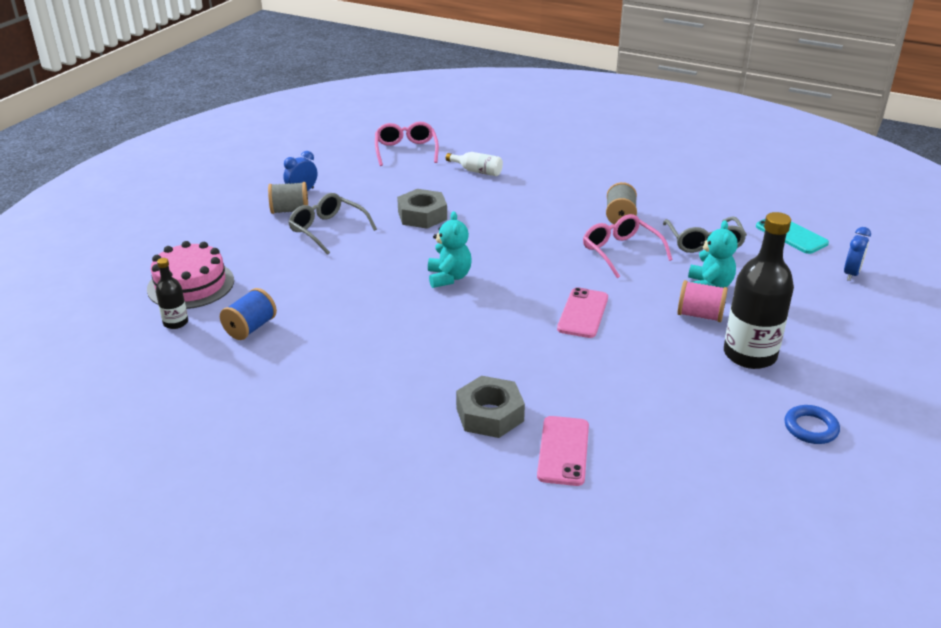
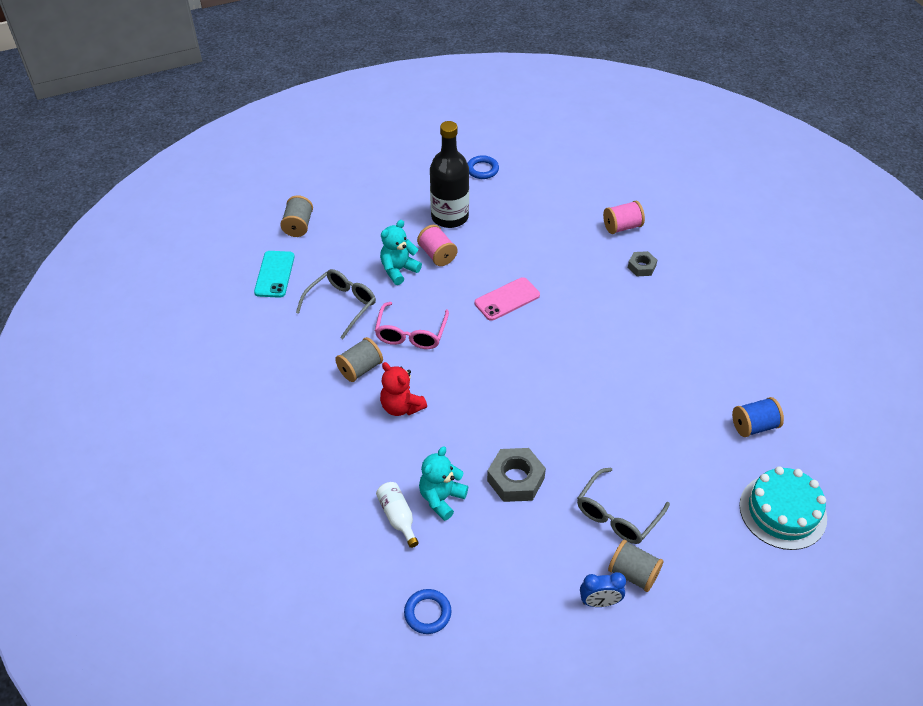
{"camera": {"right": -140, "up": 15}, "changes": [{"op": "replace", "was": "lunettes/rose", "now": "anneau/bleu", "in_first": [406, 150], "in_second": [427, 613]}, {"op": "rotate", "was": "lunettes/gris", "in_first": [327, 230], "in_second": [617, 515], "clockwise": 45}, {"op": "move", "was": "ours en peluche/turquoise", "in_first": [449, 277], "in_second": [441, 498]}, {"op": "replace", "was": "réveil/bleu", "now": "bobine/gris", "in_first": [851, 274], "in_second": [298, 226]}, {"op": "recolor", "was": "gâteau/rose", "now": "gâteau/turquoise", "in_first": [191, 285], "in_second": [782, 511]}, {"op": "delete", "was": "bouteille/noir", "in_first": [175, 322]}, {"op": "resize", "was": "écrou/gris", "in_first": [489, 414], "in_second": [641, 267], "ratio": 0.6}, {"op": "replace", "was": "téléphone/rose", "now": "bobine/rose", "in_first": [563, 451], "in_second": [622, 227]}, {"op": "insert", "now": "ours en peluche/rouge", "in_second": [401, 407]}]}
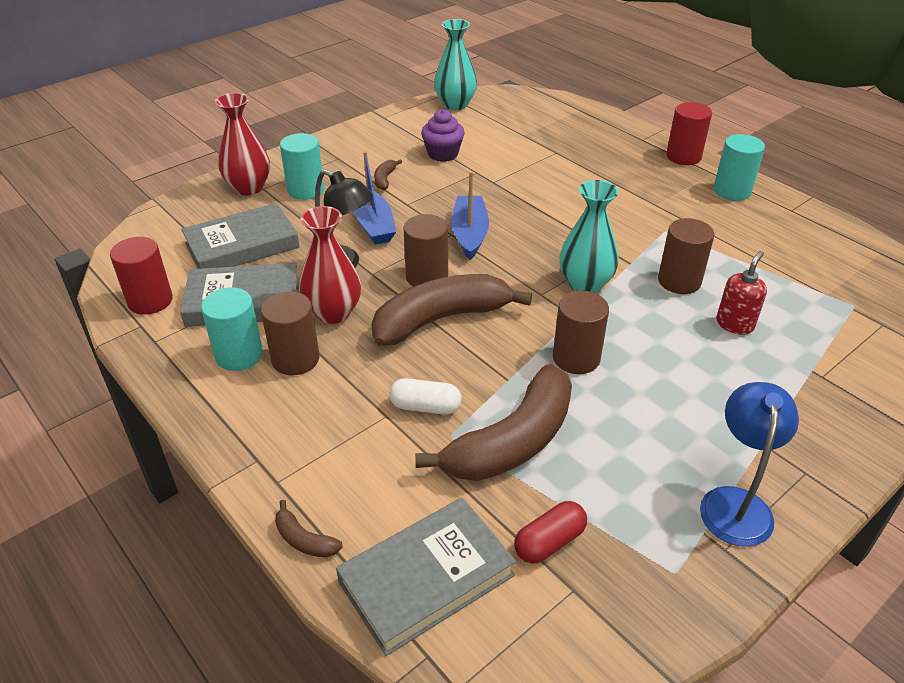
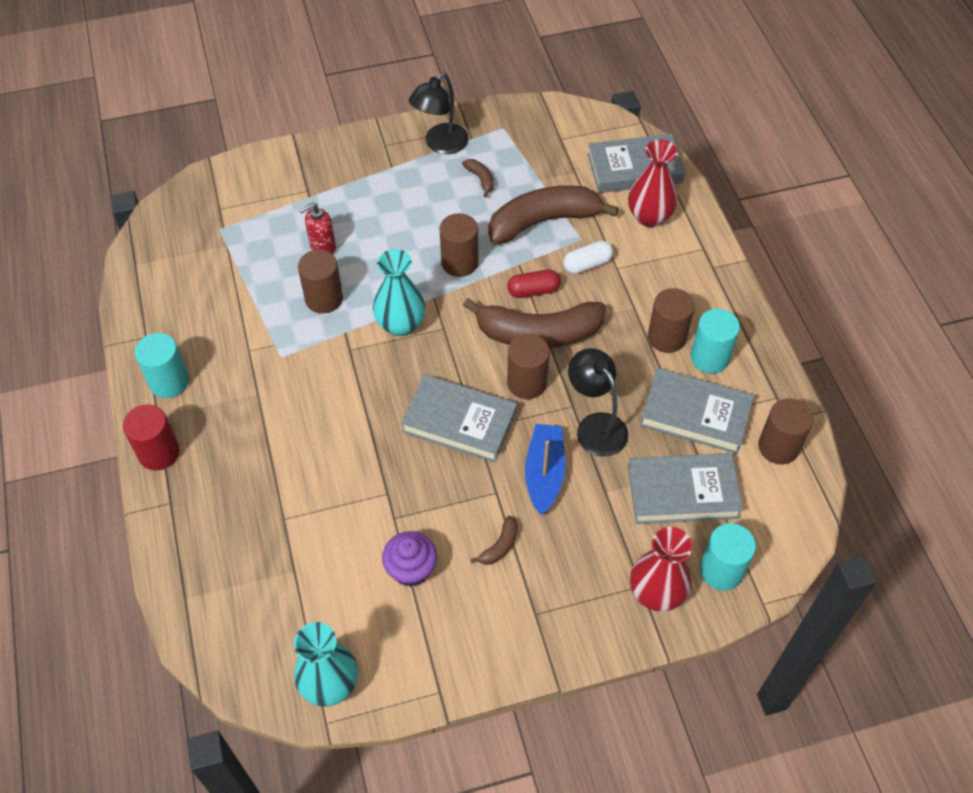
{"camera": {"right": -155, "up": 15}, "changes": [{"op": "move", "was": "cylindre/turquoise", "in_first": [305, 190], "in_second": [721, 570]}, {"op": "replace", "was": "bateau/bleu", "now": "livre/gris", "in_first": [469, 234], "in_second": [459, 422]}, {"op": "move", "was": "vase/rouge", "in_first": [333, 312], "in_second": [649, 217]}, {"op": "recolor", "was": "cylindre/rouge", "now": "cylindre/marron", "in_first": [150, 301], "in_second": [778, 447]}, {"op": "rotate", "was": "gélule/blanc", "in_first": [425, 407], "in_second": [587, 264], "clockwise": -60}, {"op": "recolor", "was": "lampe/bleu", "now": "lampe/noir", "in_first": [735, 503], "in_second": [440, 145]}, {"op": "move", "was": "banane/marron", "in_first": [304, 540], "in_second": [480, 179]}, {"op": "move", "was": "gélule/rouge", "in_first": [549, 542], "in_second": [533, 291]}]}
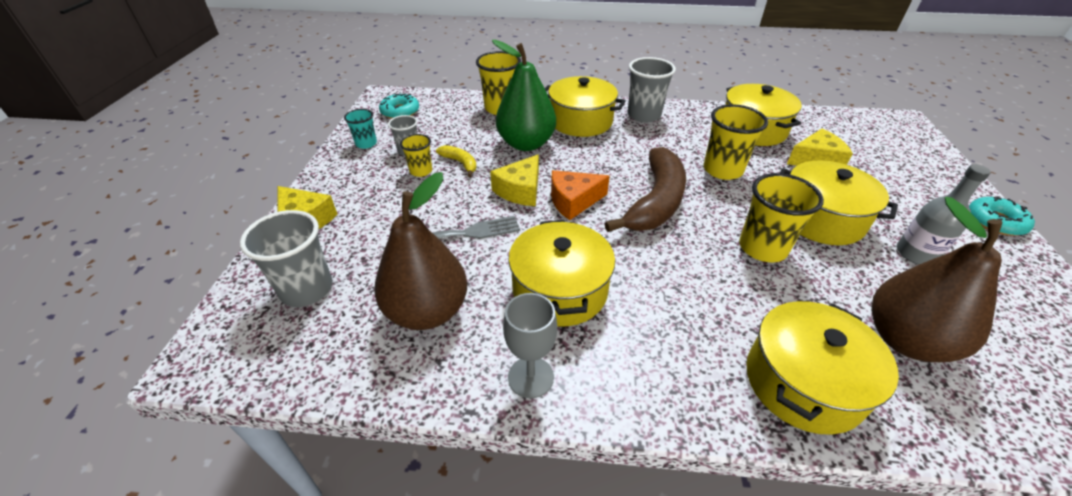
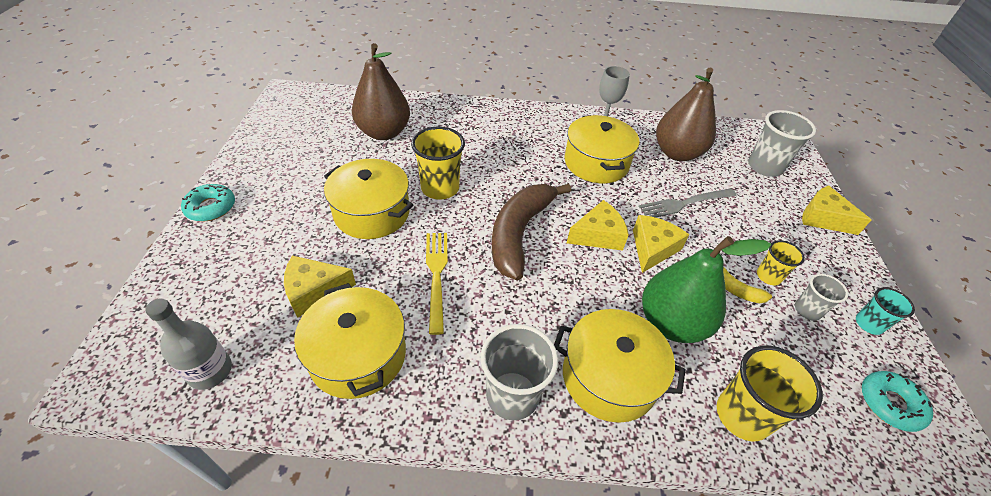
{"camera": {"right": 175, "up": 5}, "changes": [{"op": "replace", "was": "gobelet/jaune", "now": "fourchette/jaune", "in_first": [722, 170], "in_second": [436, 275]}, {"op": "move", "was": "bouteille/gris", "in_first": [916, 254], "in_second": [210, 371]}, {"op": "recolor", "was": "fromage/orange", "now": "fromage/jaune", "in_first": [573, 201], "in_second": [598, 235]}, {"op": "delete", "was": "marmite/jaune", "in_first": [803, 382]}]}
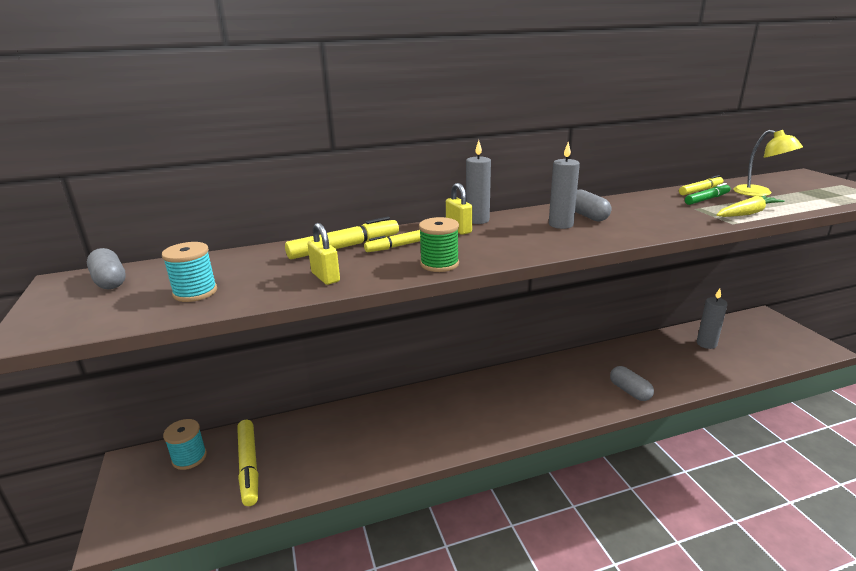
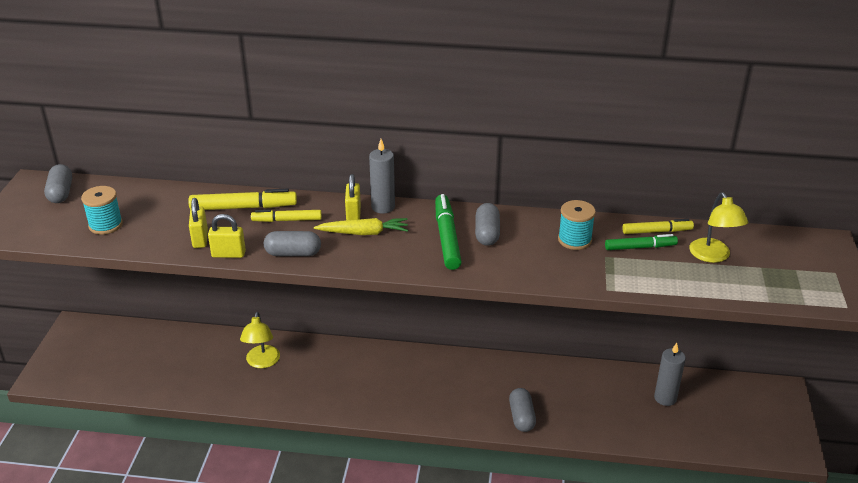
{"camera": {"right": 25, "up": 10}, "changes": [{"op": "replace", "was": "bougie/gris", "now": "feutre/vert", "in_first": [561, 225], "in_second": [447, 237]}, {"op": "move", "was": "carotte/jaune", "in_first": [747, 213], "in_second": [363, 233]}, {"op": "replace", "was": "bobine/vert", "now": "gélule/gris", "in_first": [439, 264], "in_second": [293, 253]}, {"op": "move", "was": "bobine/turquoise", "in_first": [189, 458], "in_second": [574, 240]}, {"op": "delete", "was": "feutre/jaune", "in_first": [249, 466]}, {"op": "insert", "now": "cadenas/jaune", "in_second": [228, 254]}, {"op": "insert", "now": "lampe/jaune", "in_second": [262, 362]}]}
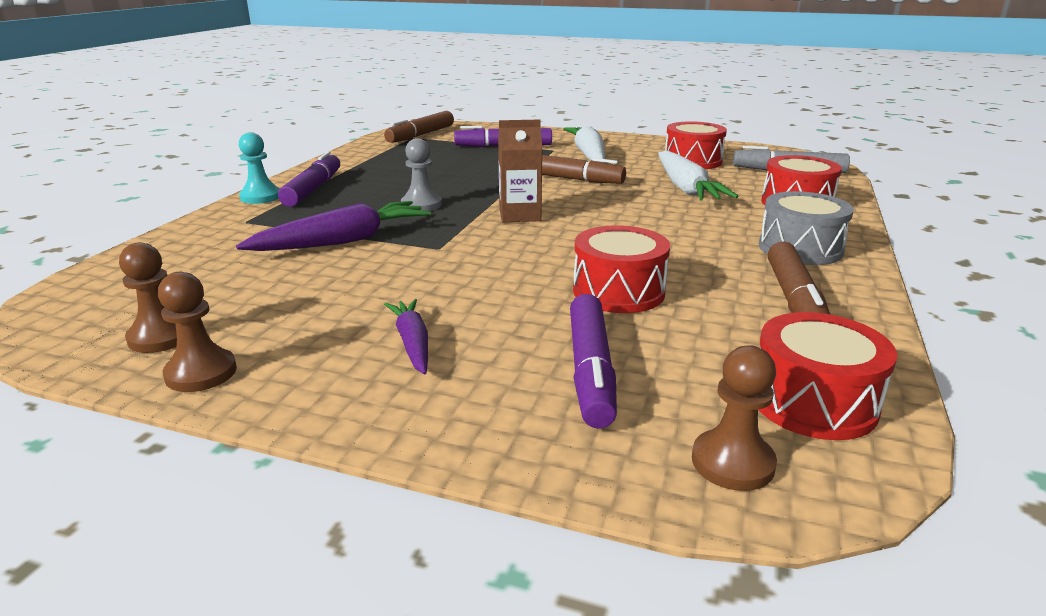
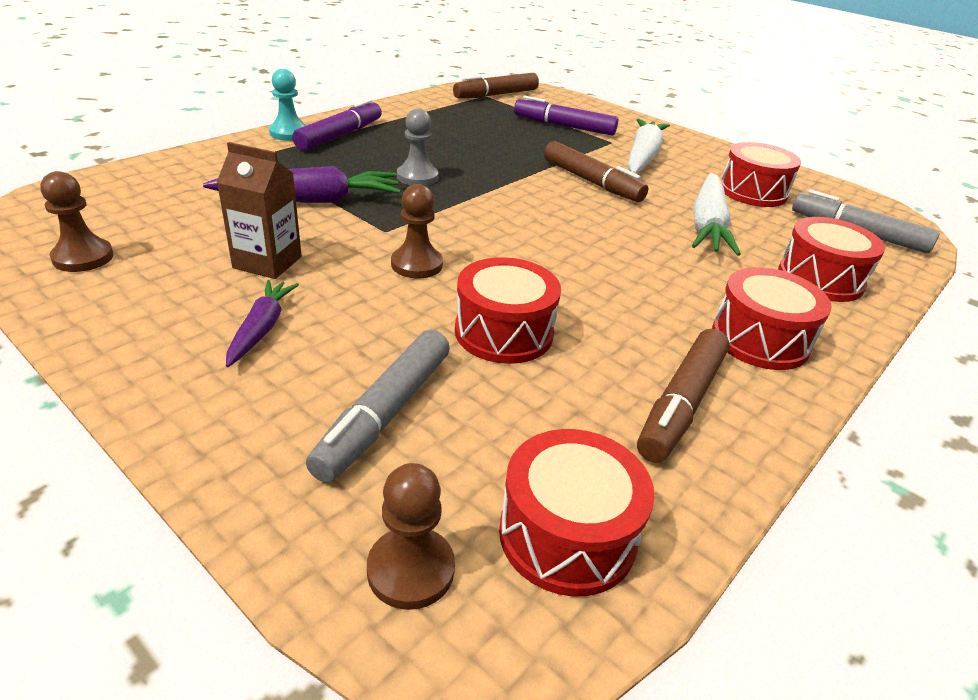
{"camera": {"right": 20, "up": 10}, "changes": [{"op": "move", "was": "brique de lait/marron", "in_first": [519, 215], "in_second": [267, 262]}, {"op": "recolor", "was": "tambour/gris", "now": "tambour/rouge", "in_first": [800, 248], "in_second": [760, 339]}, {"op": "move", "was": "pion/marron", "in_first": [201, 373], "in_second": [416, 264]}, {"op": "recolor", "was": "feutre/violet", "now": "feutre/gris", "in_first": [591, 370], "in_second": [386, 413]}]}
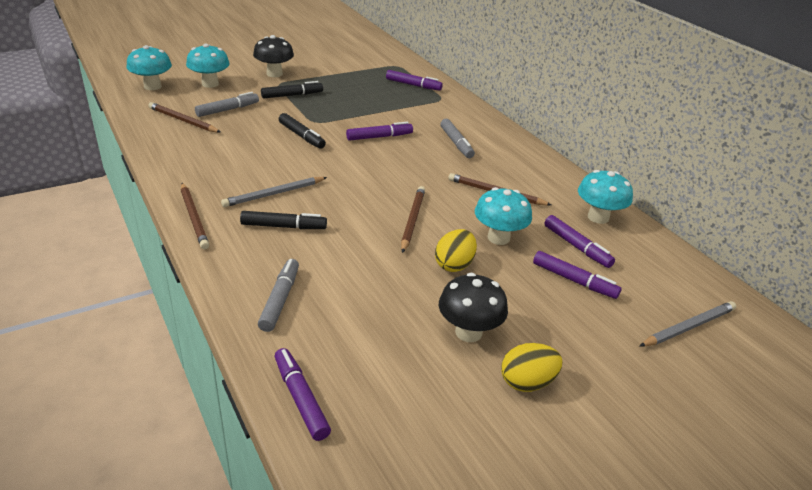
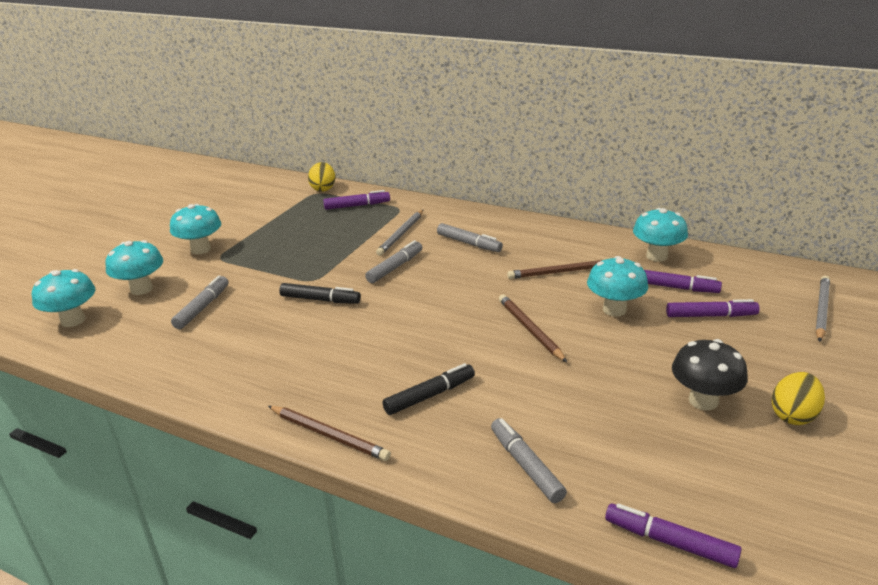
{"camera": {"right": -30, "up": -5}, "changes": [{"op": "recolor", "was": "champignon/noir", "now": "champignon/turquoise", "in_first": [274, 74], "in_second": [201, 249]}, {"op": "delete", "was": "feutre/noir", "in_first": [292, 95]}, {"op": "delete", "was": "crayon/marron", "in_first": [183, 120]}, {"op": "recolor", "was": "feutre/violet", "now": "feutre/gris", "in_first": [379, 137], "in_second": [395, 267]}, {"op": "move", "was": "crayon/gris", "in_first": [274, 194], "in_second": [401, 234]}, {"op": "move", "was": "œuf/jaune", "in_first": [454, 265], "in_second": [323, 189]}]}
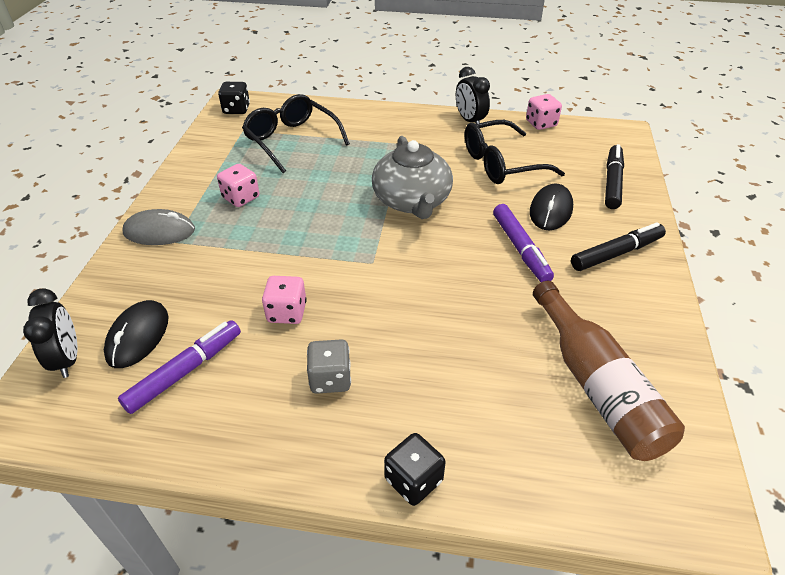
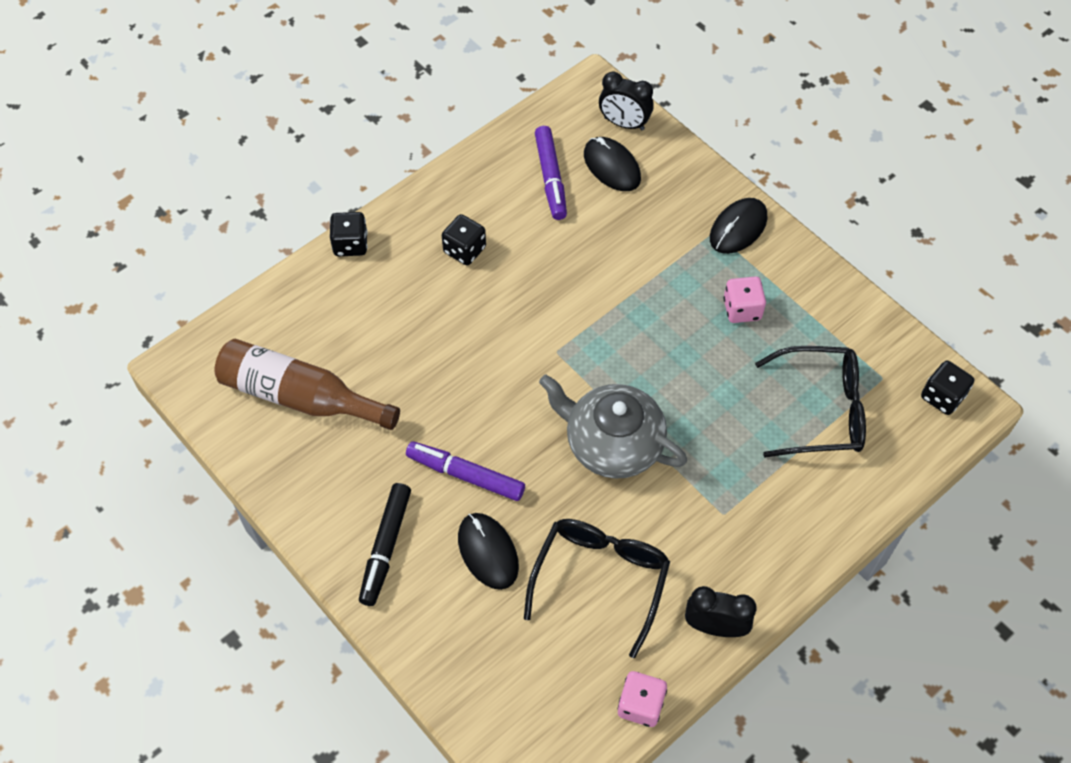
{"camera": {"right": 130, "up": 15}, "changes": [{"op": "delete", "was": "feutre/noir", "in_first": [612, 182]}, {"op": "recolor", "was": "souris/gris", "now": "souris/noir", "in_first": [159, 231], "in_second": [738, 228]}, {"op": "delete", "was": "dé/rose", "in_first": [287, 312]}, {"op": "recolor", "was": "dé/gris", "now": "dé/noir", "in_first": [330, 379], "in_second": [464, 250]}]}
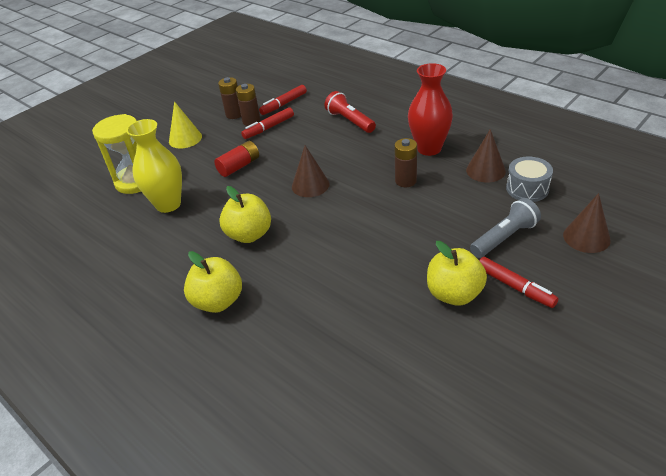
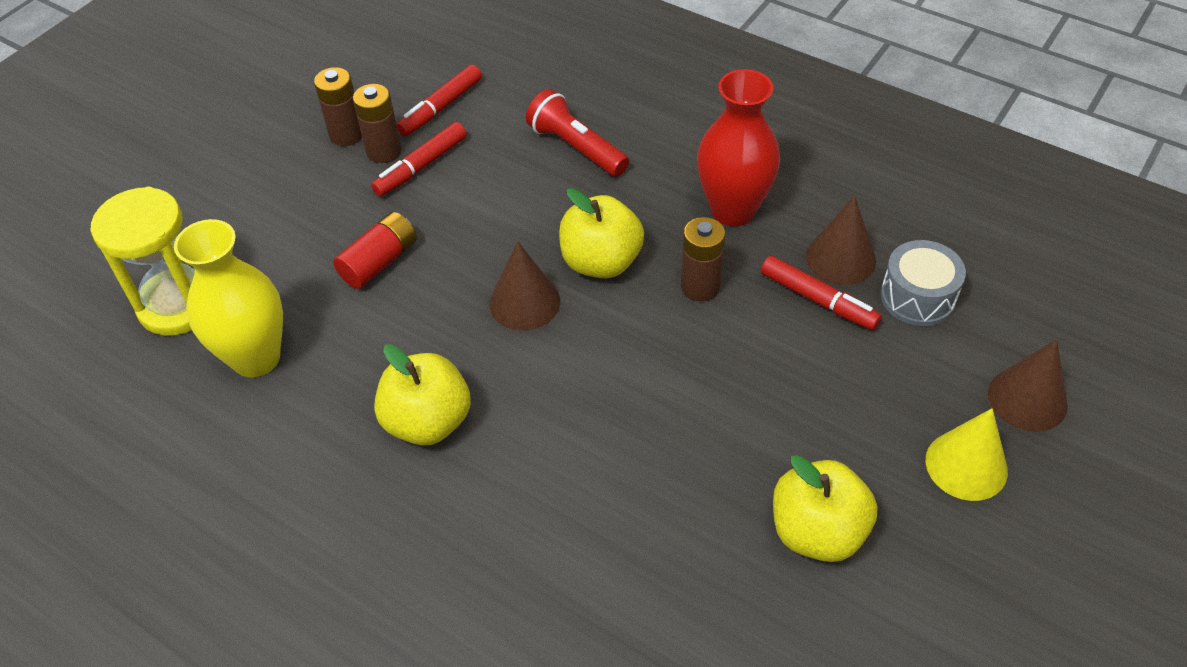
{"camera": {"right": -10, "up": 10}, "changes": [{"op": "move", "was": "cône/jaune", "in_first": [185, 139], "in_second": [966, 465]}, {"op": "delete", "was": "lampe de poche/gris", "in_first": [504, 238]}, {"op": "move", "was": "pomme/jaune", "in_first": [218, 301], "in_second": [601, 262]}, {"op": "move", "was": "feutre/rouge", "in_first": [515, 287], "in_second": [818, 300]}]}
